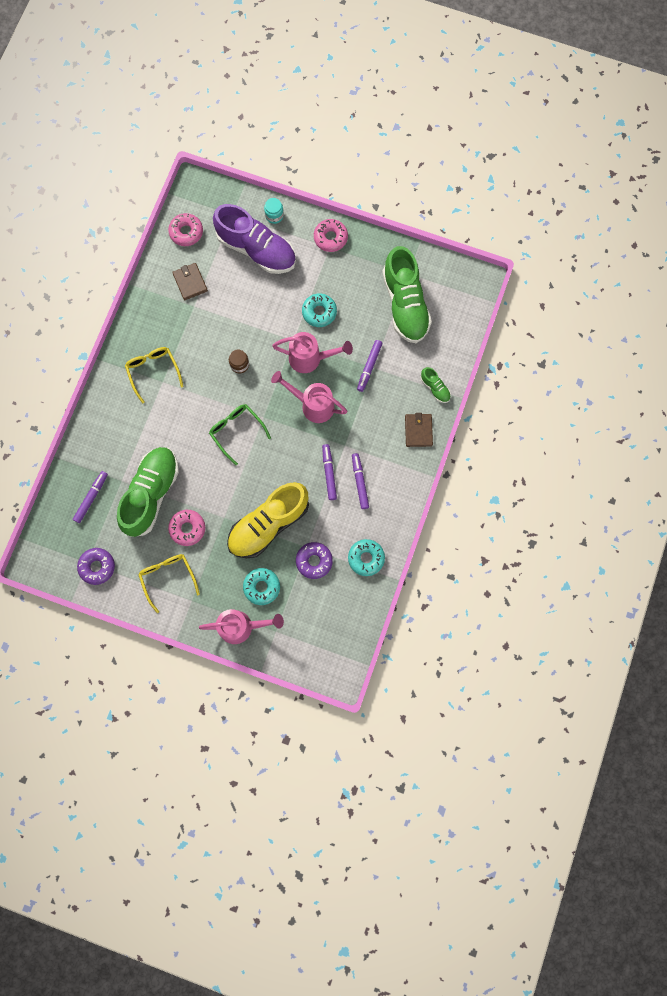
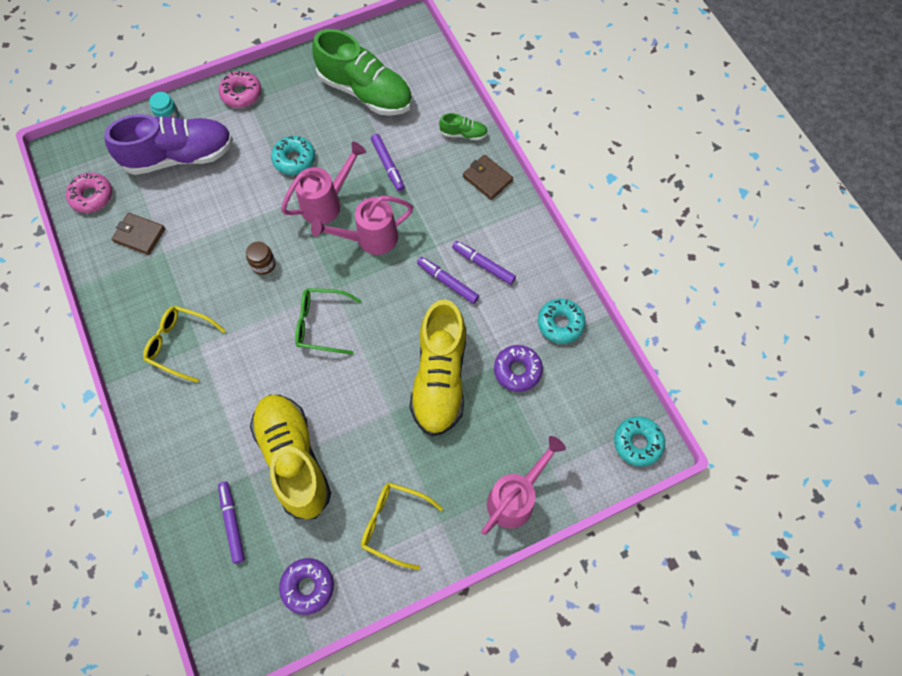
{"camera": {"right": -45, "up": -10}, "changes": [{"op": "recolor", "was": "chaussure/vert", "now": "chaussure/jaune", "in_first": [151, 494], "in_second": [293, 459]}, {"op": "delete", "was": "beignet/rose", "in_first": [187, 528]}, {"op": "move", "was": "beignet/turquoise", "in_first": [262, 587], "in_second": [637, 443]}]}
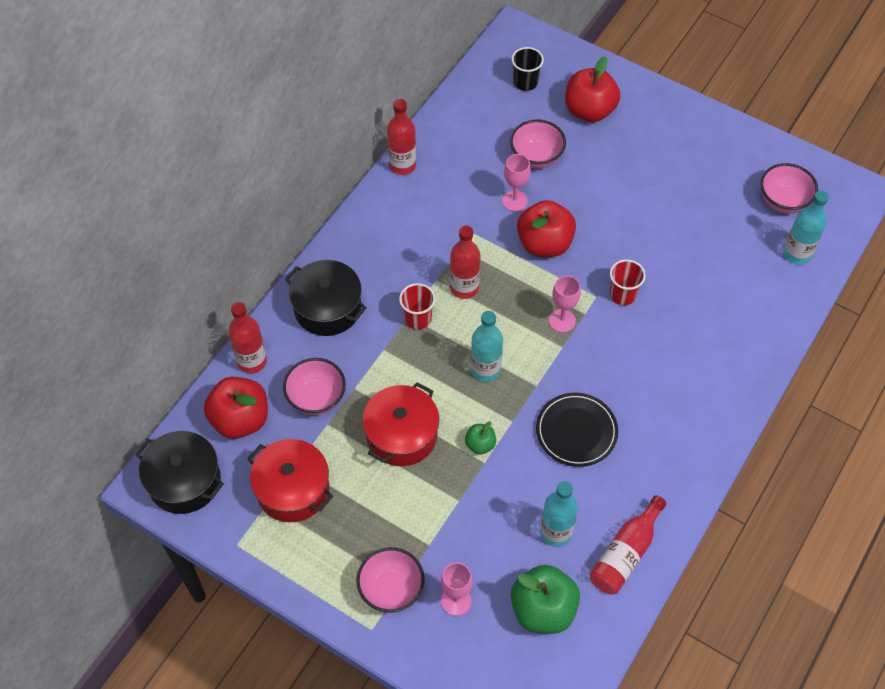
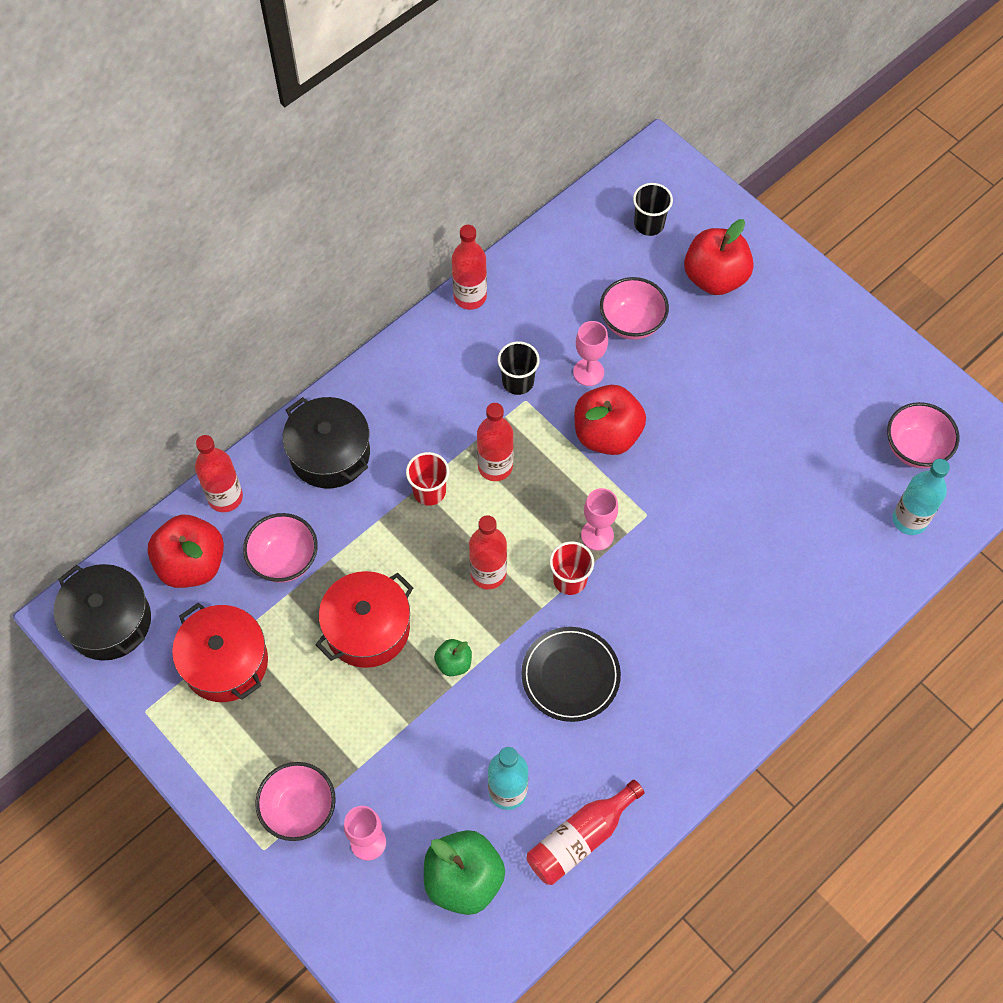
{"camera": {"right": 15, "up": 5}, "changes": [{"op": "move", "was": "gobelet/rouge", "in_first": [623, 294], "in_second": [569, 580]}, {"op": "recolor", "was": "bouteille/turquoise", "now": "bouteille/rouge", "in_first": [485, 370], "in_second": [488, 573]}, {"op": "insert", "now": "gobelet/noir", "in_second": [518, 381]}]}
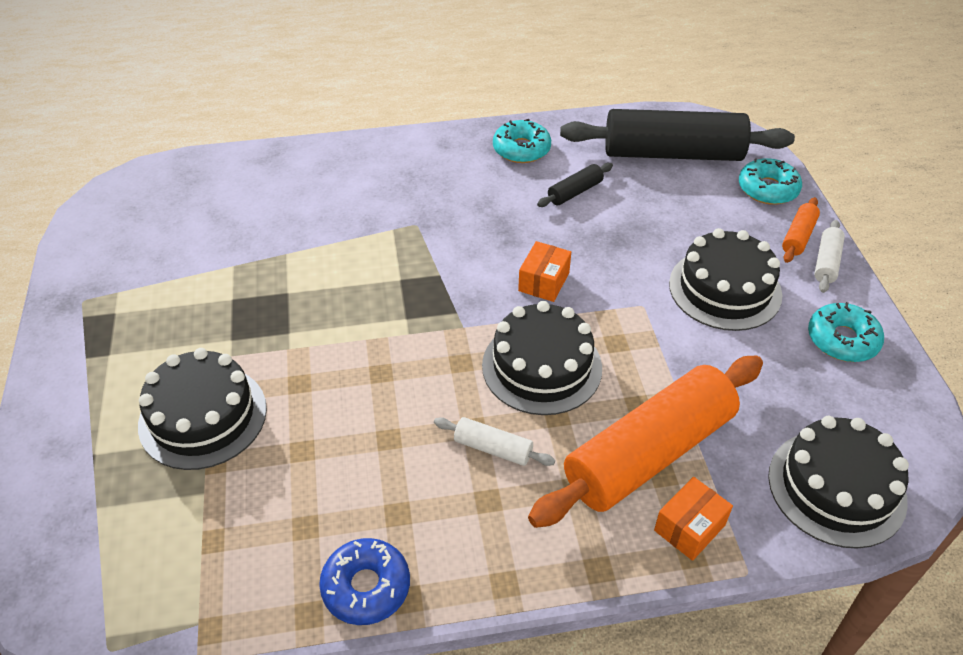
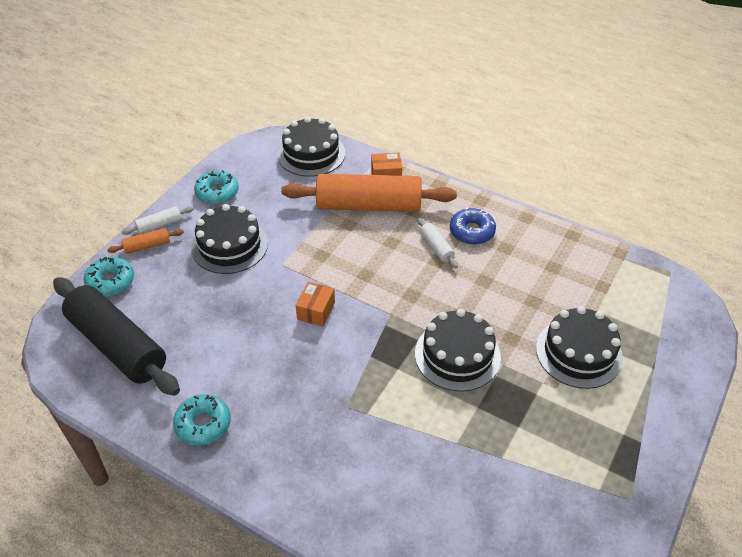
{"camera": {"right": -140, "up": 0}, "changes": [{"op": "delete", "was": "rouleau à pâtisserie/noir", "in_first": [575, 192]}, {"op": "rotate", "was": "boîte/orange", "in_first": [544, 282], "in_second": [316, 311], "clockwise": -45}, {"op": "move", "was": "gâteau/noir", "in_first": [542, 366], "in_second": [457, 355]}, {"op": "move", "was": "beignet/bleu", "in_first": [366, 587], "in_second": [472, 231]}]}
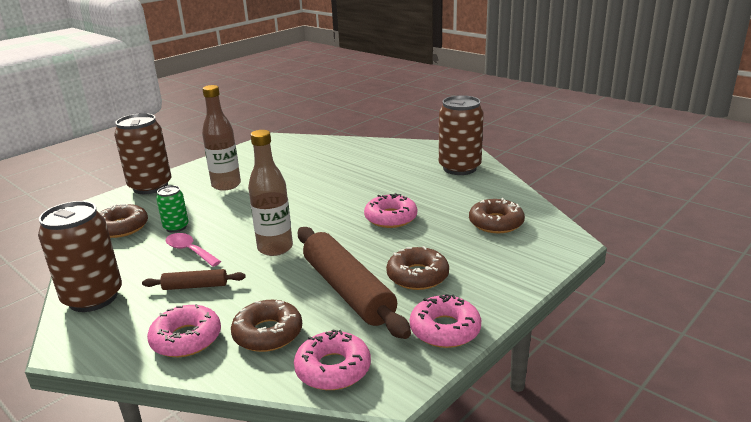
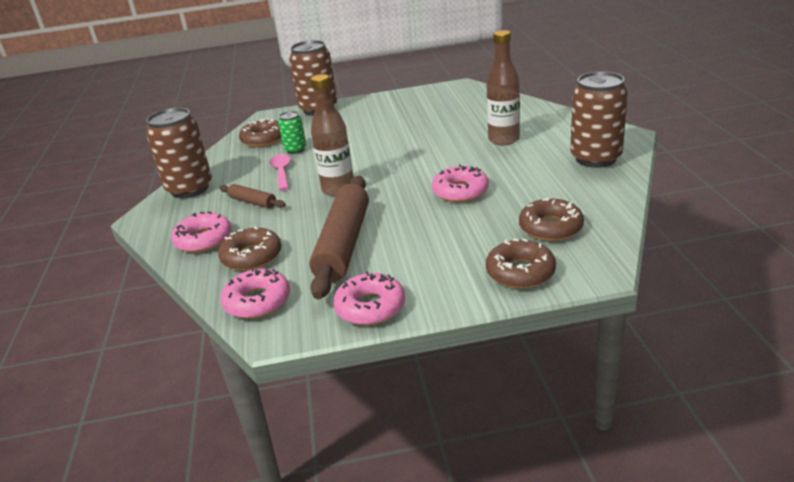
{"camera": {"right": 40, "up": 5}, "changes": [{"op": "move", "was": "bouteille/marron", "in_first": [226, 185], "in_second": [504, 140]}, {"op": "move", "was": "beignet/marron", "in_first": [417, 276], "in_second": [520, 272]}]}
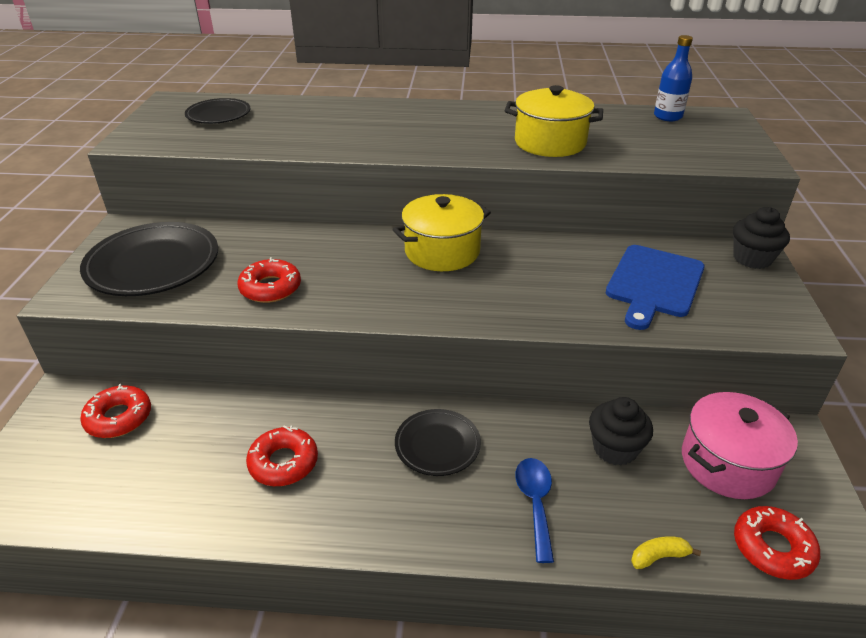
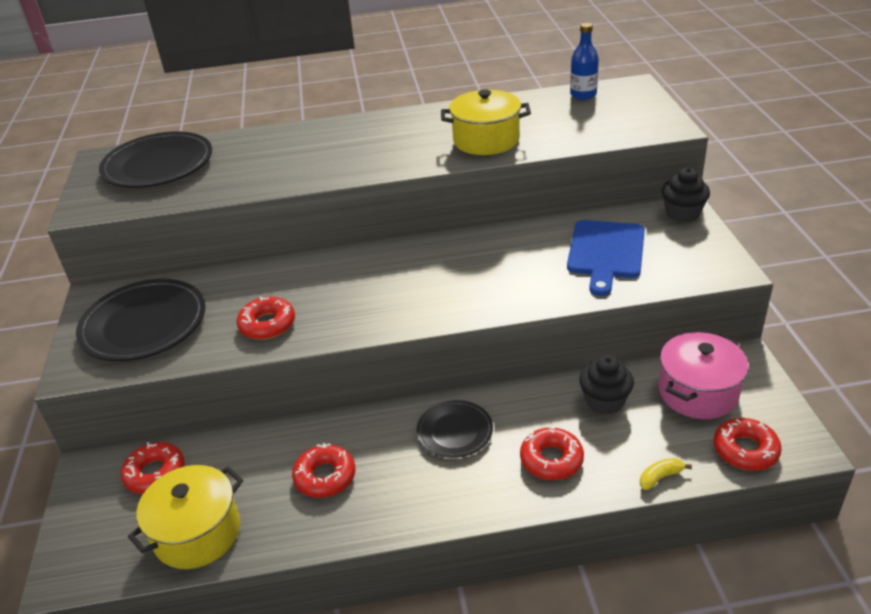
{"camera": {"right": -10, "up": 0}, "changes": [{"op": "resize", "was": "assiette/noir", "in_first": [218, 115], "in_second": [158, 166], "ratio": 1.74}, {"op": "move", "was": "marmite/jaune", "in_first": [442, 251], "in_second": [197, 533]}, {"op": "replace", "was": "cuillère/bleu", "now": "beignet/rouge", "in_first": [535, 503], "in_second": [551, 459]}]}
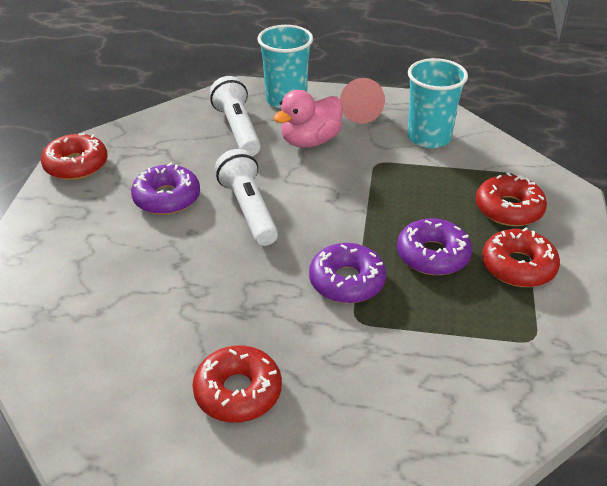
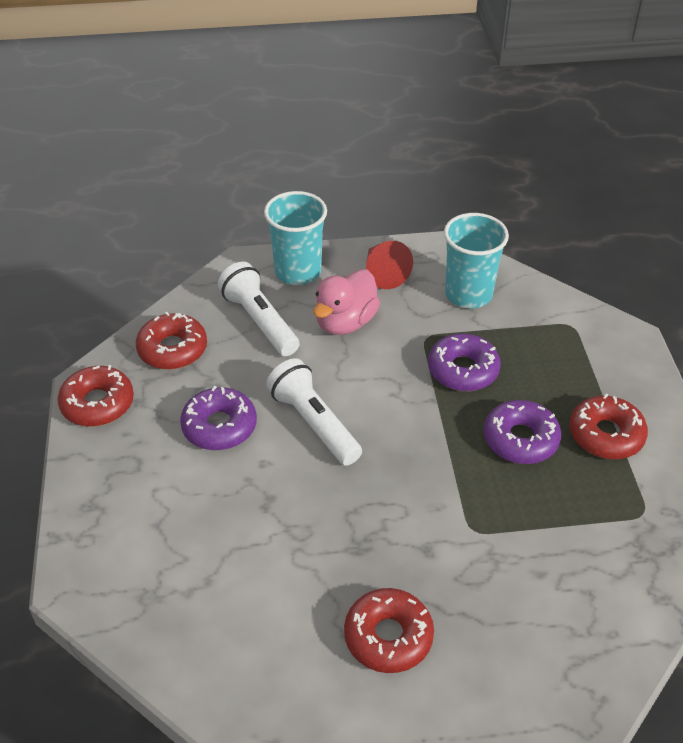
{"camera": {"right": -15, "up": 5}, "changes": [{"op": "move", "was": "beignet/rouge", "in_first": [509, 209], "in_second": [172, 349]}, {"op": "move", "was": "beignet/violet", "in_first": [347, 281], "in_second": [463, 370]}]}
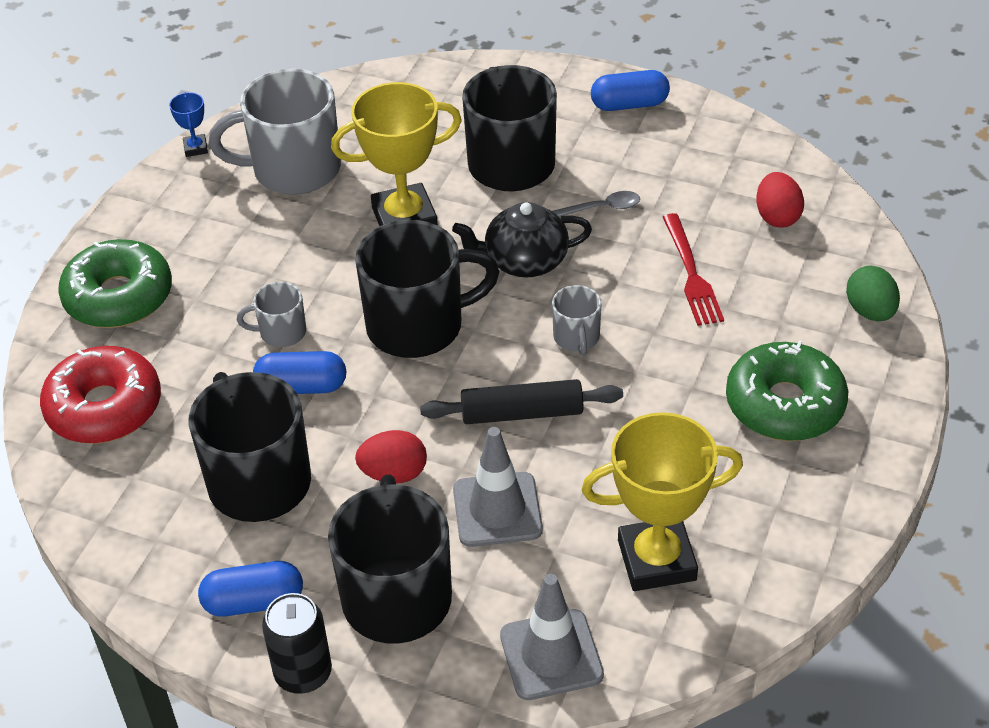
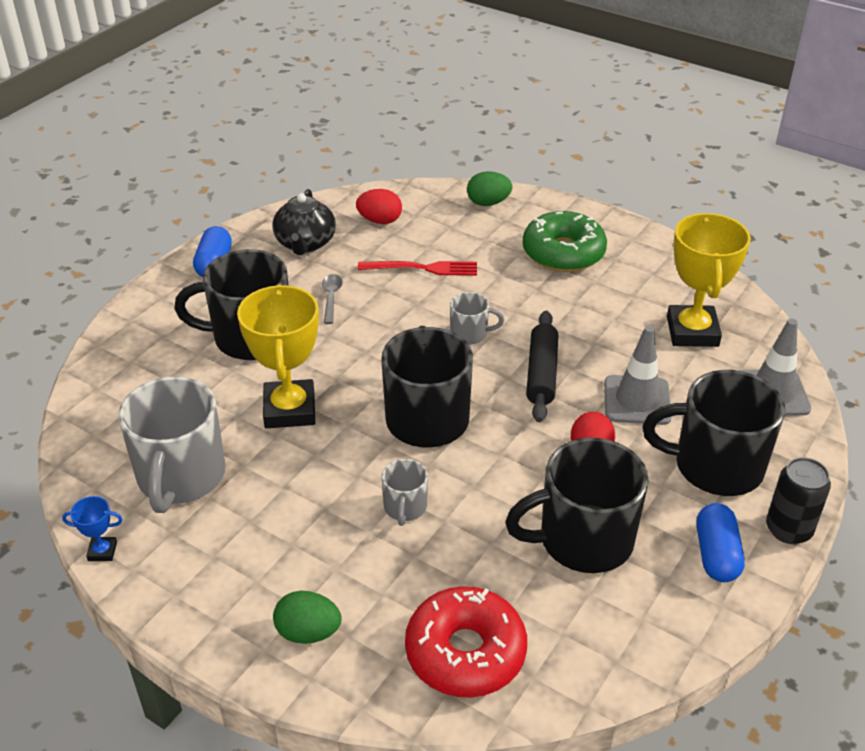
{"camera": {"right": -80, "up": -5}, "changes": [{"op": "move", "was": "théière/noir", "in_first": [524, 261], "in_second": [305, 243]}, {"op": "replace", "was": "beignet/vert", "now": "œuf/vert", "in_first": [119, 297], "in_second": [308, 632]}, {"op": "delete", "was": "gélule/bleu", "in_first": [302, 387]}]}
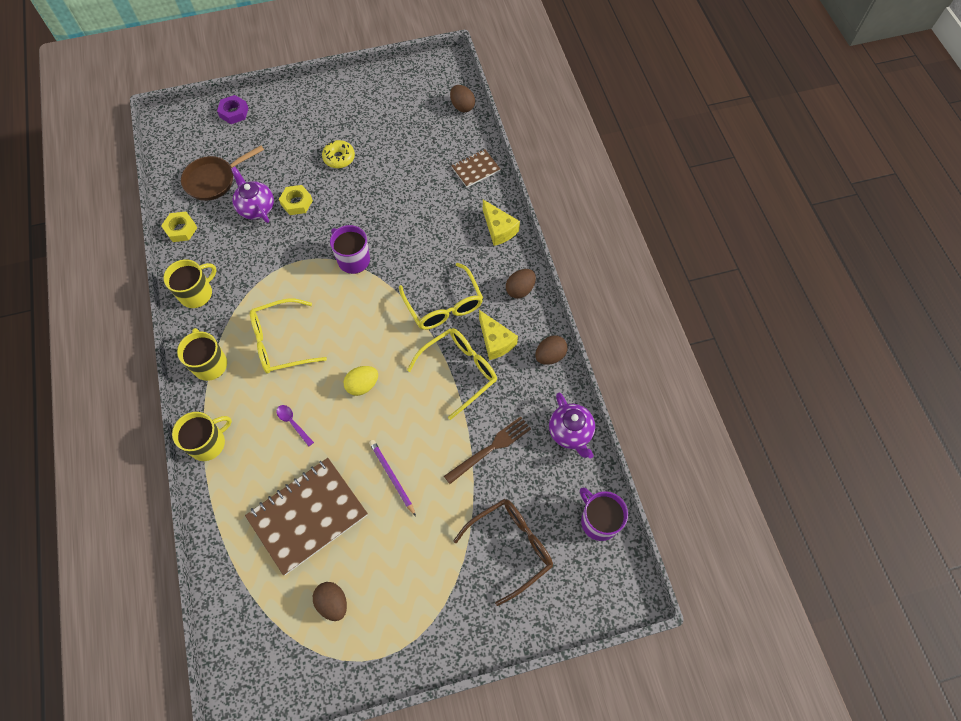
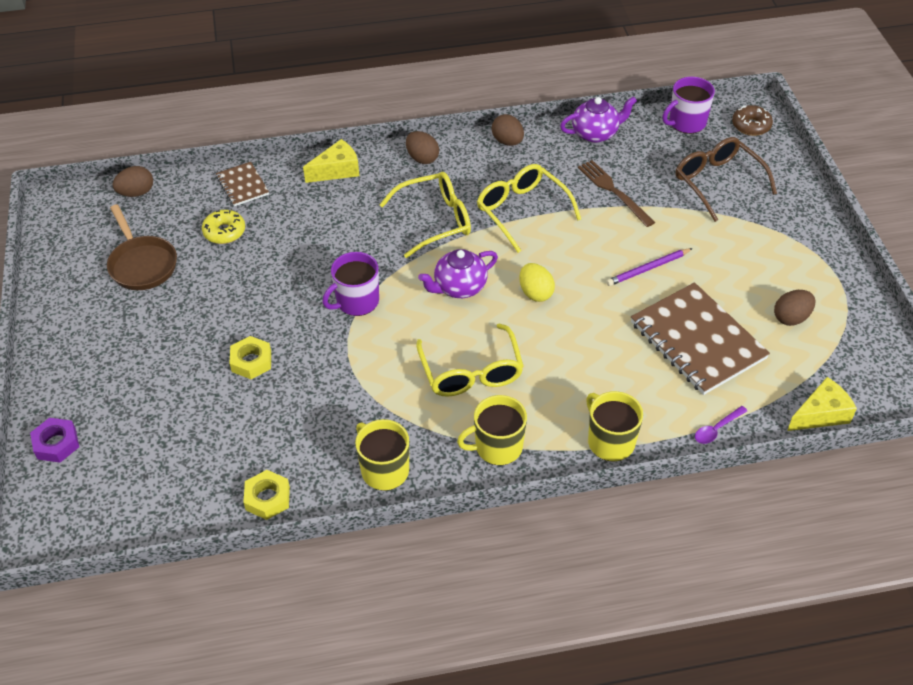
{"camera": {"right": -85, "up": -15}, "changes": [{"op": "move", "was": "beignet/jaune", "in_first": [339, 158], "in_second": [224, 232]}, {"op": "move", "was": "poêle/marron", "in_first": [214, 180], "in_second": [142, 264]}, {"op": "move", "was": "théière/violet", "in_first": [256, 208], "in_second": [459, 287]}, {"op": "move", "was": "fromage/jaune", "in_first": [495, 341], "in_second": [820, 414]}, {"op": "move", "was": "cuillère/violet", "in_first": [293, 423], "in_second": [716, 429]}, {"op": "insert", "now": "beignet/marron", "in_second": [751, 126]}]}
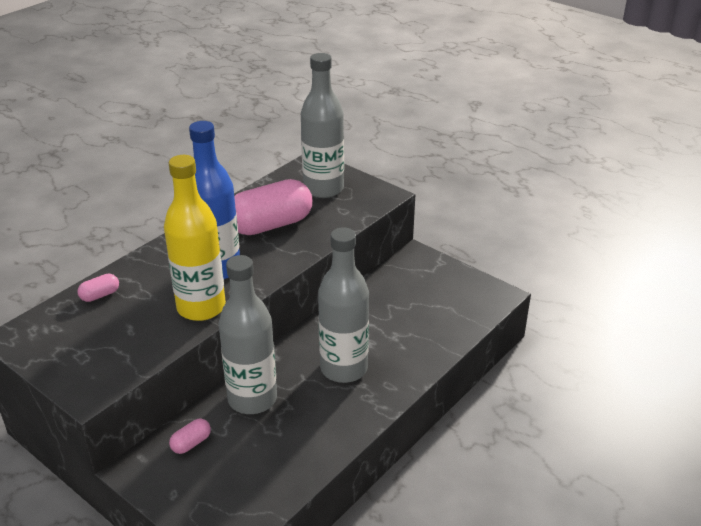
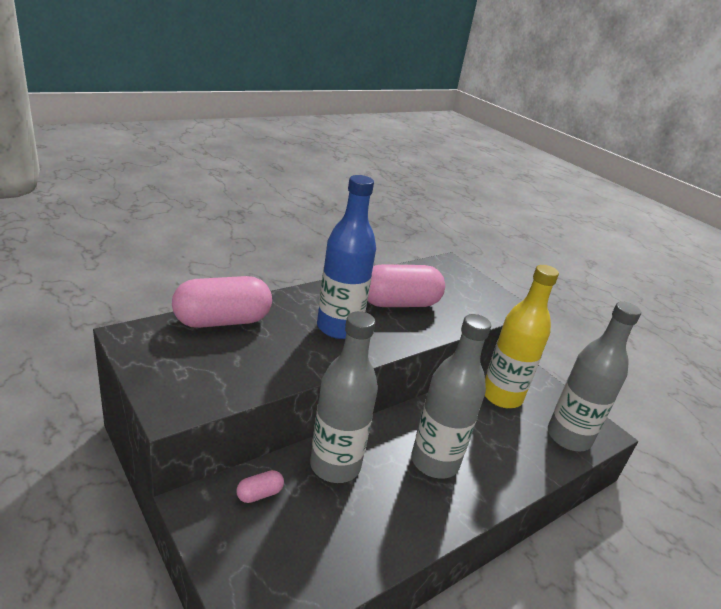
{"camera": {"right": 10, "up": -5}, "changes": [{"op": "move", "was": "bouteille/gris", "in_first": [323, 189], "in_second": [568, 437]}, {"op": "move", "was": "bouteille/jaune", "in_first": [201, 307], "in_second": [501, 396]}, {"op": "resize", "was": "gélule/rose", "in_first": [100, 295], "in_second": [222, 321], "ratio": 2.36}]}
